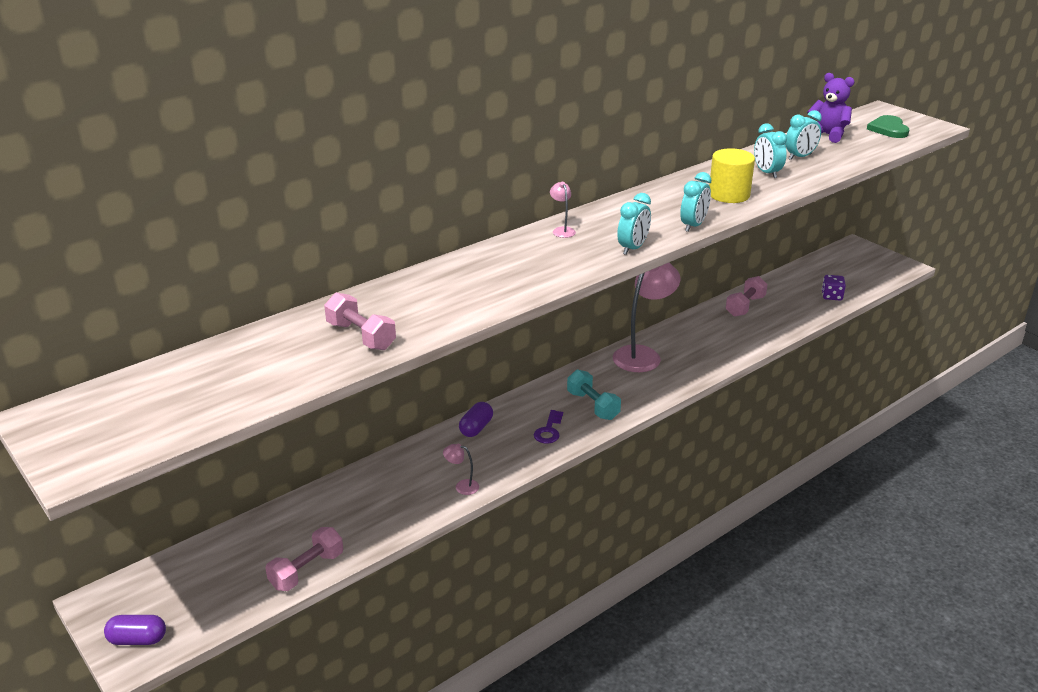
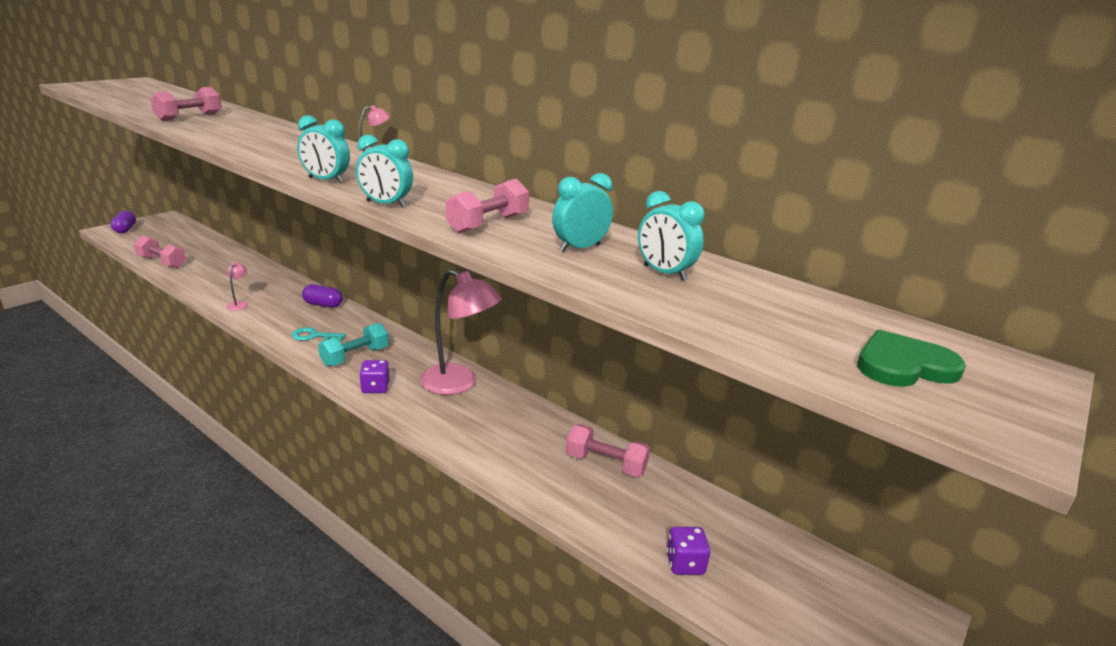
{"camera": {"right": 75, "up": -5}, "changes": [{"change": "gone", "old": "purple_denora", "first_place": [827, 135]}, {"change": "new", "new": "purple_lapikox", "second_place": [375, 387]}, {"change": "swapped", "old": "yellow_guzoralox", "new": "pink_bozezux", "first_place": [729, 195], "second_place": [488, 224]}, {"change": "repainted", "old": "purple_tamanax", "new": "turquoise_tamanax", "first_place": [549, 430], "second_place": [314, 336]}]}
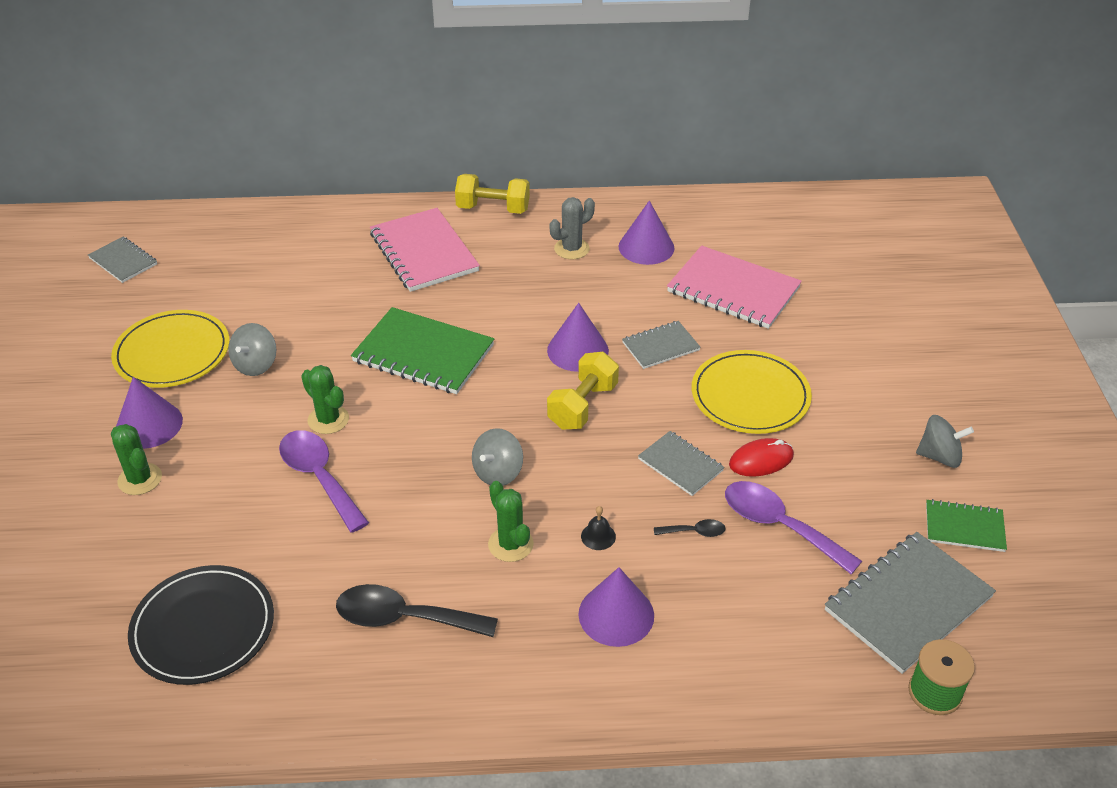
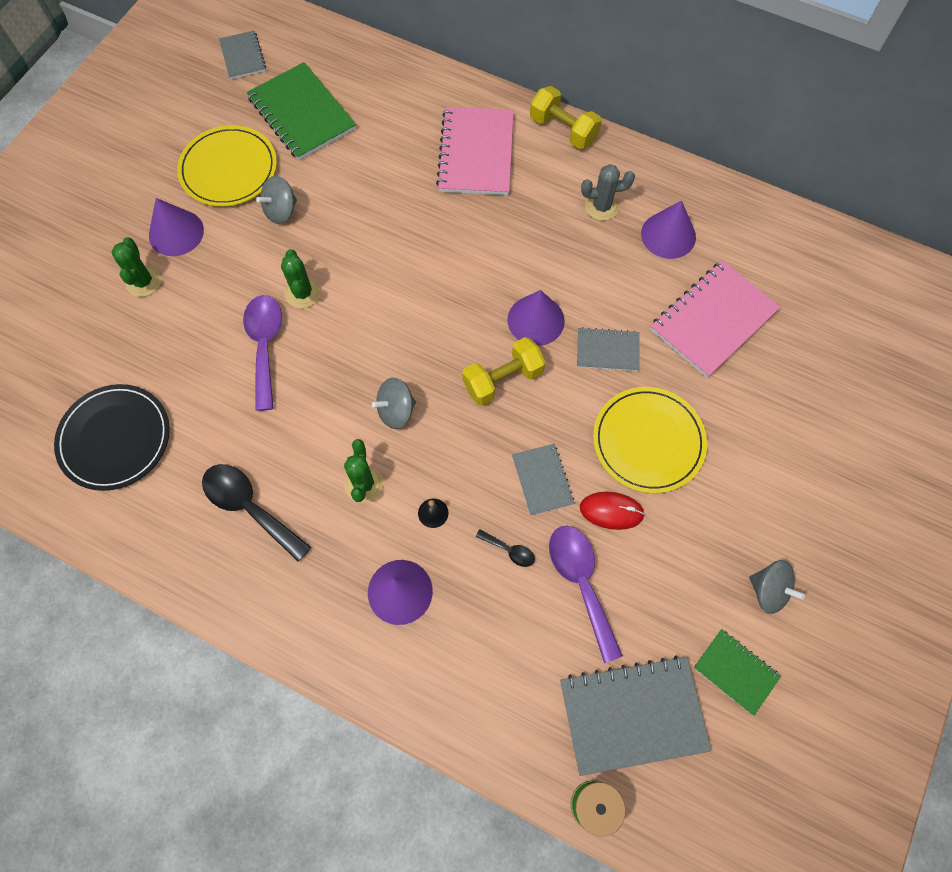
{"camera": {"right": 30, "up": 25}, "changes": [{"change": "shifted", "old": "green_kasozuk", "first_place": [423, 353], "second_place": [302, 113]}, {"change": "rotated", "old": "pink_kasozuk", "first_place": [733, 290], "second_place": [713, 320], "degrees": 75}]}
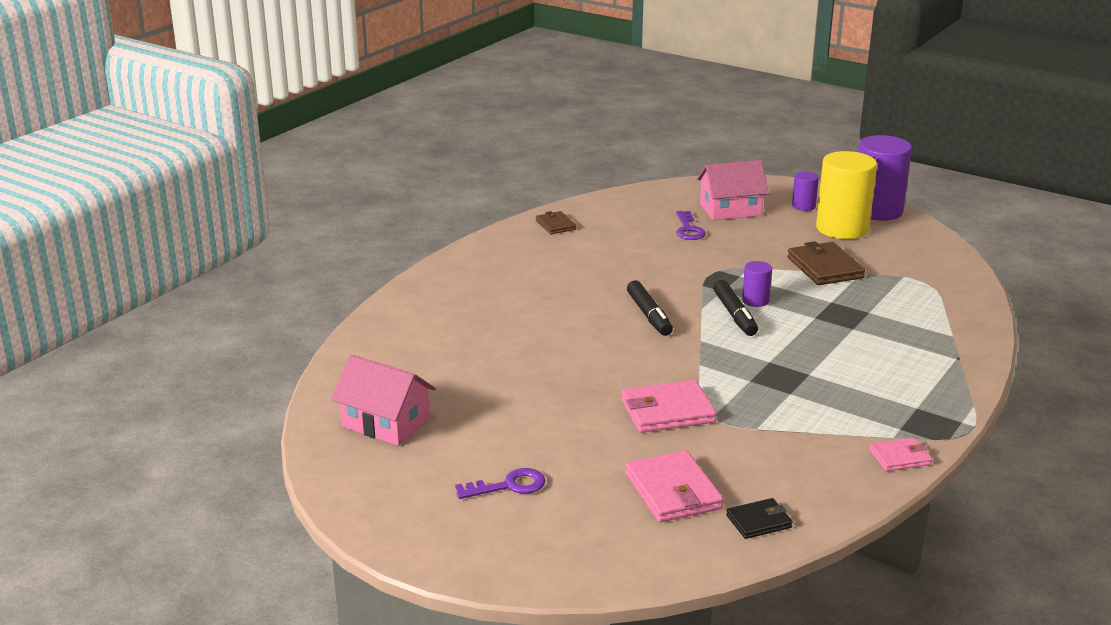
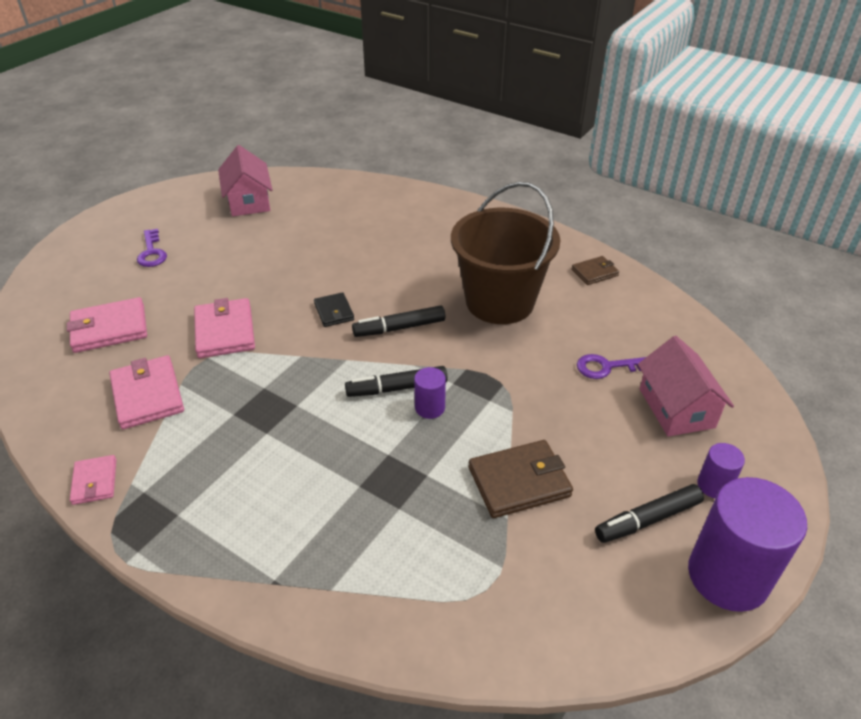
{"camera": {"right": 90, "up": 15}, "changes": [{"change": "new", "new": "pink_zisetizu", "second_place": [147, 395]}, {"change": "new", "new": "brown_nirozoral", "second_place": [499, 302]}, {"change": "shifted", "old": "black_zisetizu", "first_place": [758, 521], "second_place": [334, 312]}, {"change": "swapped", "old": "yellow_guzoralox", "new": "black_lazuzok", "first_place": [842, 228], "second_place": [647, 519]}, {"change": "rotated", "old": "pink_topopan", "first_place": [386, 423], "second_place": [249, 201], "degrees": -45}]}
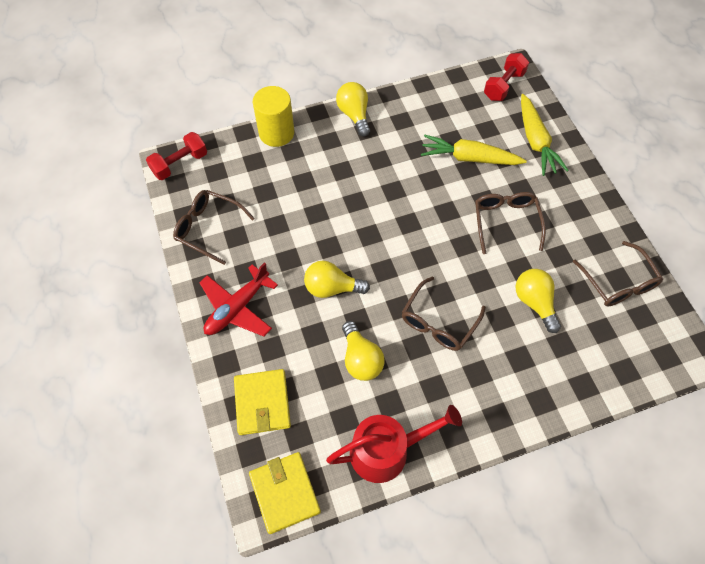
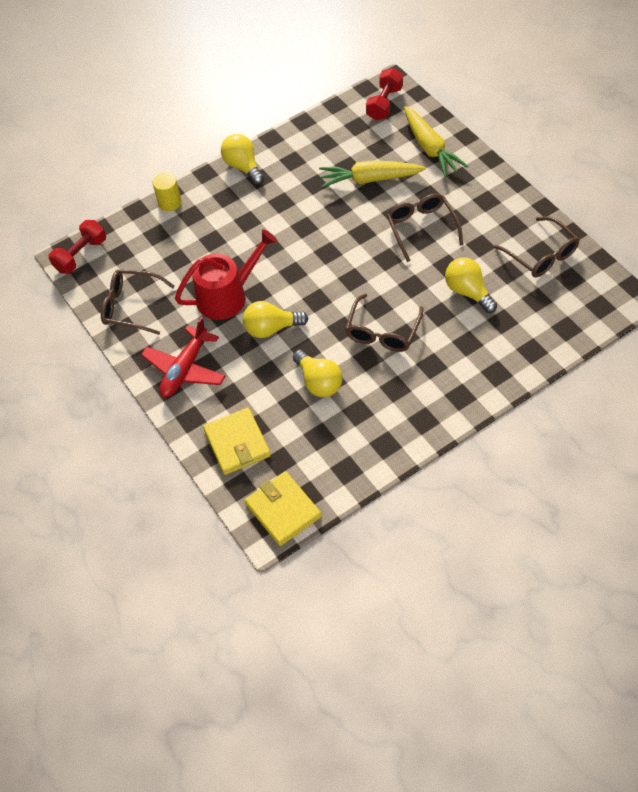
{"camera": {"right": -10, "up": -5}, "changes": [{"change": "shifted", "old": "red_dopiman", "first_place": [386, 451], "second_place": [227, 296]}, {"change": "scaled", "old": "yellow_guzoralox", "first_place": [276, 133], "second_place": [169, 203], "factor": 0.63}]}
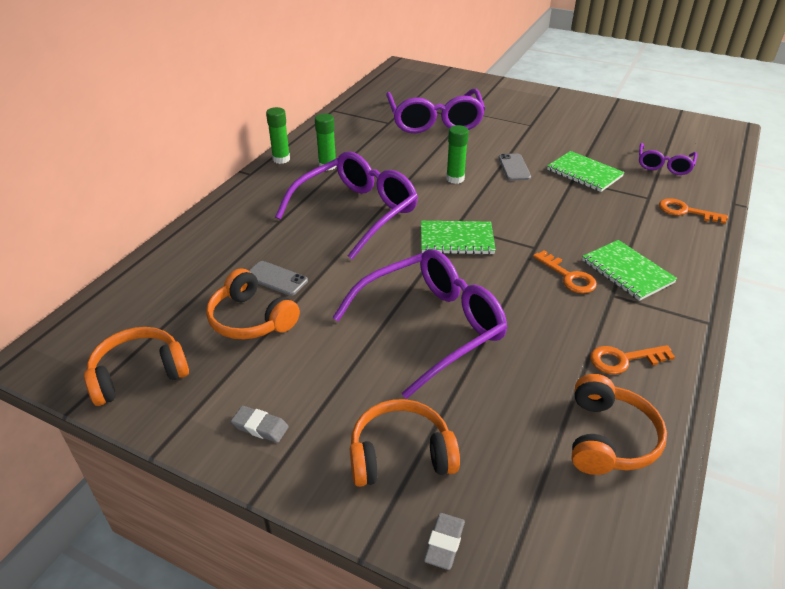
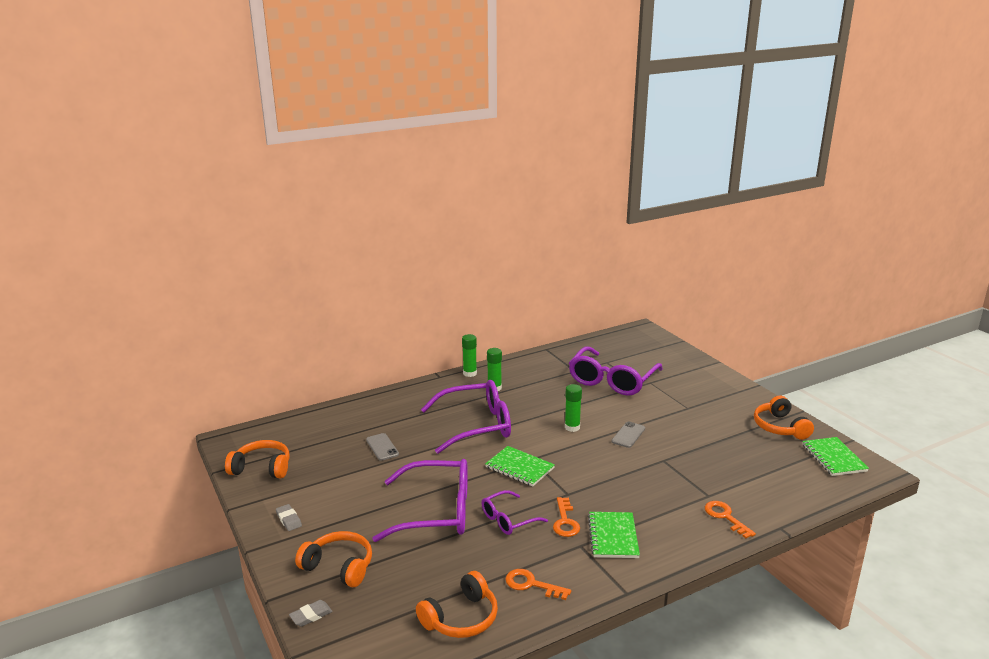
{"camera": {"right": 35, "up": -15}, "changes": [{"change": "shifted", "old": "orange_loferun", "first_place": [251, 319], "second_place": [780, 427]}, {"change": "shifted", "old": "green_kasozuk", "first_place": [584, 173], "second_place": [834, 458]}, {"change": "shifted", "old": "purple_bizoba", "first_place": [664, 165], "second_place": [508, 519]}]}
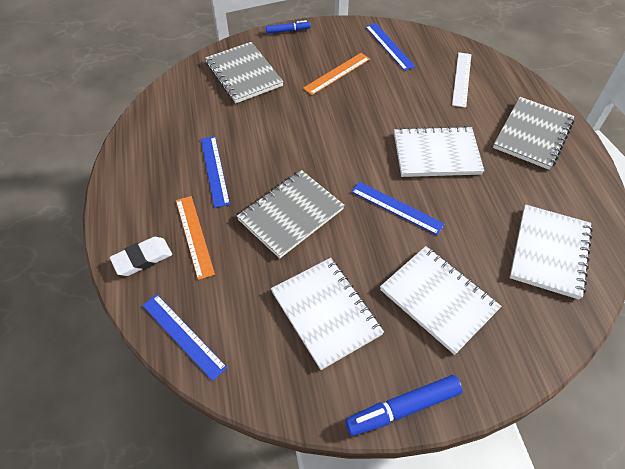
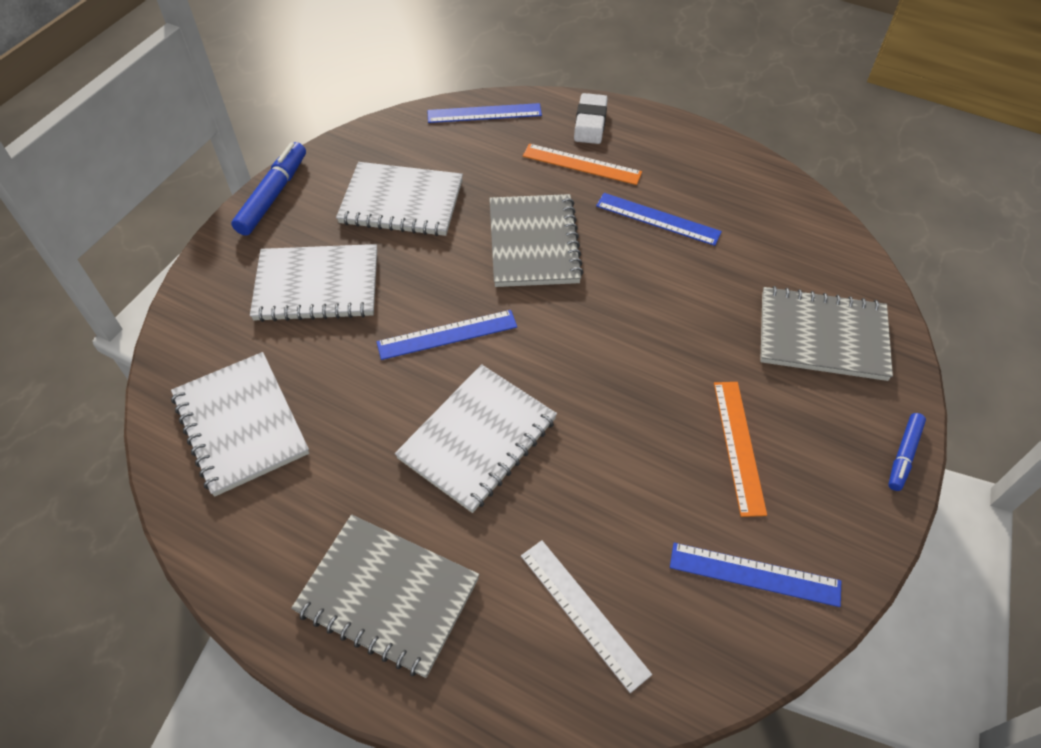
{"camera": {"right": 130, "up": 0}, "changes": [{"change": "rotated", "old": "grey_kasozuk", "first_place": [532, 134], "second_place": [388, 595], "degrees": -45}]}
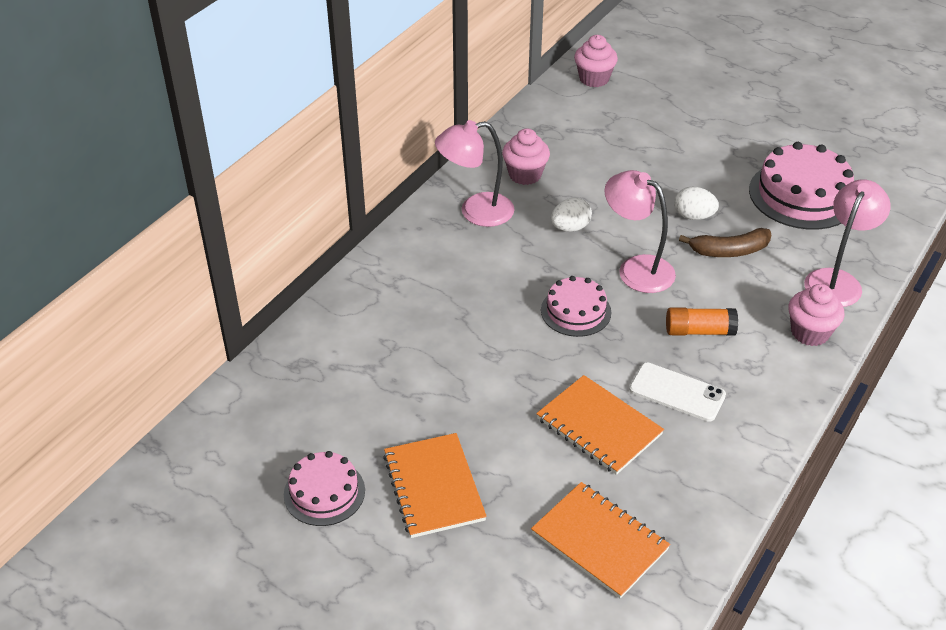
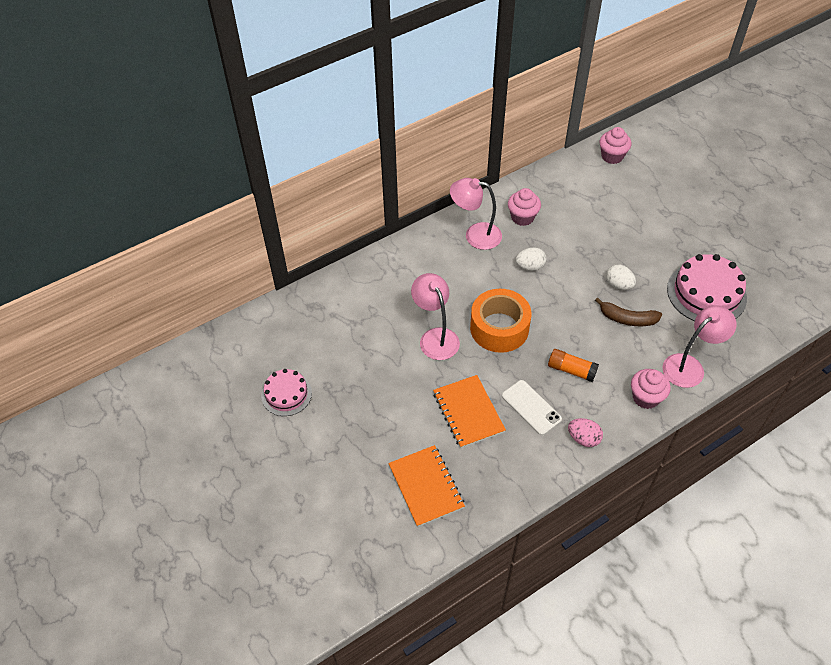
{"camera": {"right": 25, "up": 10}, "changes": [{"change": "gone", "old": "orange_kasozuk", "first_place": [433, 487]}, {"change": "new", "new": "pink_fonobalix", "second_place": [583, 438]}, {"change": "shifted", "old": "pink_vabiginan", "first_place": [636, 268], "second_place": [435, 337]}, {"change": "swapped", "old": "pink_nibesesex", "new": "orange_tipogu", "first_place": [576, 311], "second_place": [499, 328]}]}
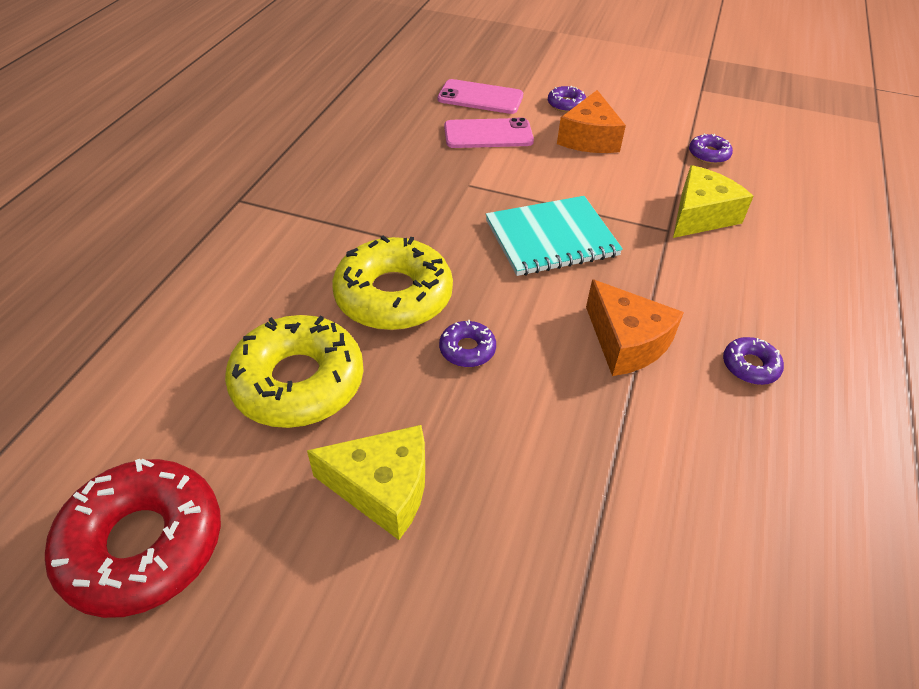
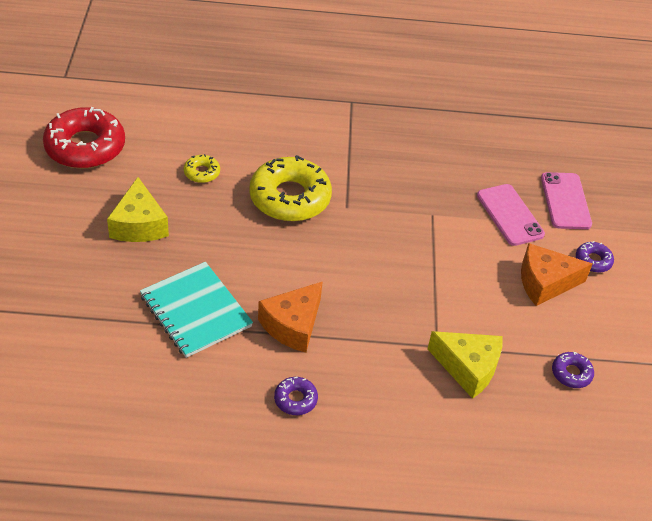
{"camera": {"right": 70, "up": 0}, "changes": [{"change": "gone", "old": "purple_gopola", "first_place": [467, 349]}, {"change": "shifted", "old": "turquoise_kasozuk", "first_place": [551, 238], "second_place": [195, 311]}, {"change": "scaled", "old": "yellow_gopola", "first_place": [298, 382], "second_place": [202, 172], "factor": 0.45}]}
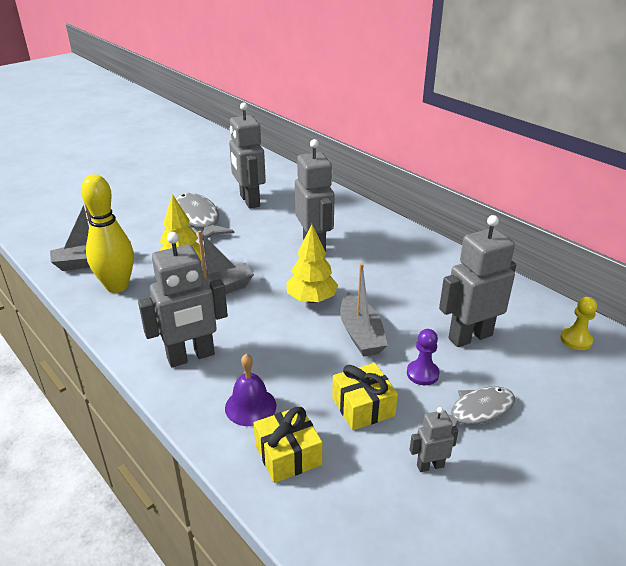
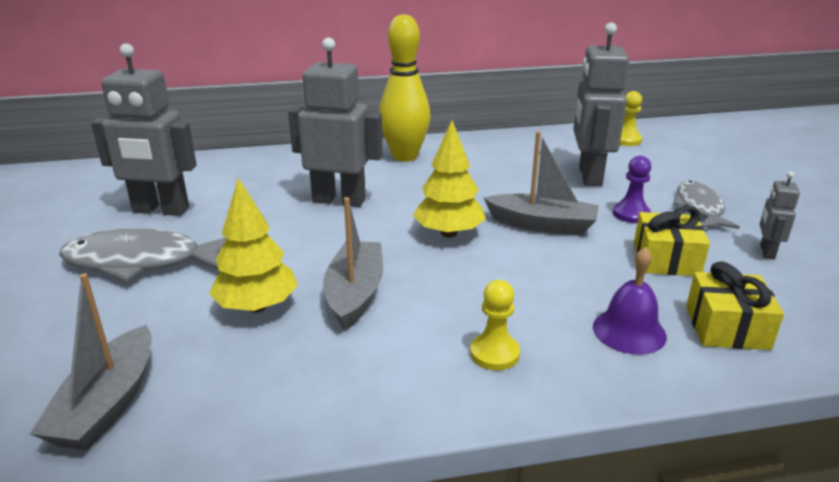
{"camera": {"right": -60, "up": -5}, "changes": [{"change": "shifted", "old": "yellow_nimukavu", "first_place": [117, 286], "second_place": [405, 156]}, {"change": "swapped", "old": "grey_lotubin", "new": "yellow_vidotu", "first_place": [191, 357], "second_place": [494, 353]}]}
